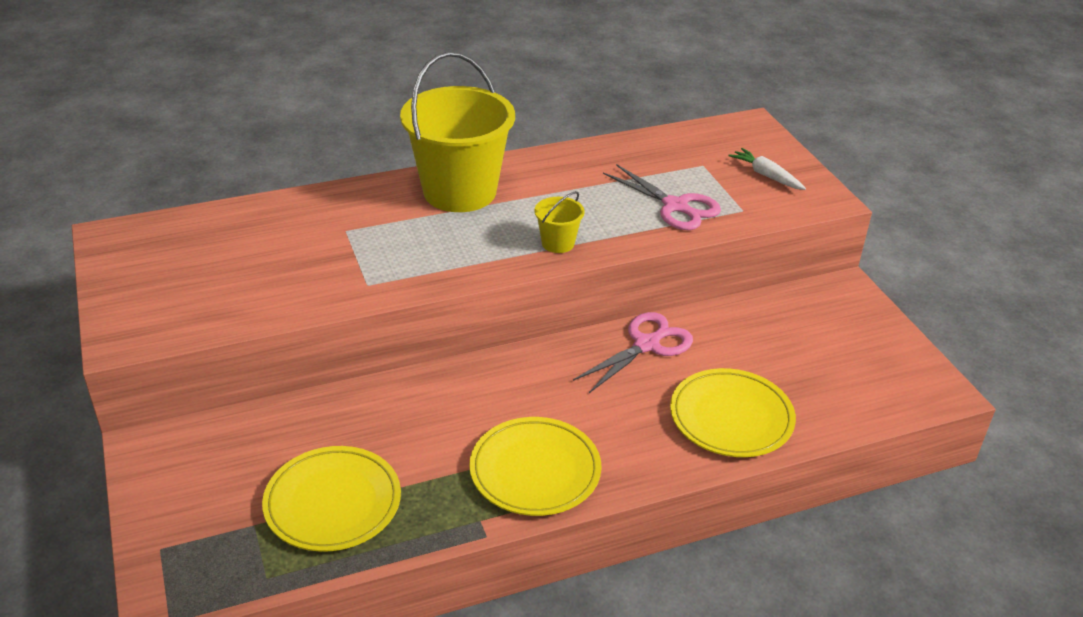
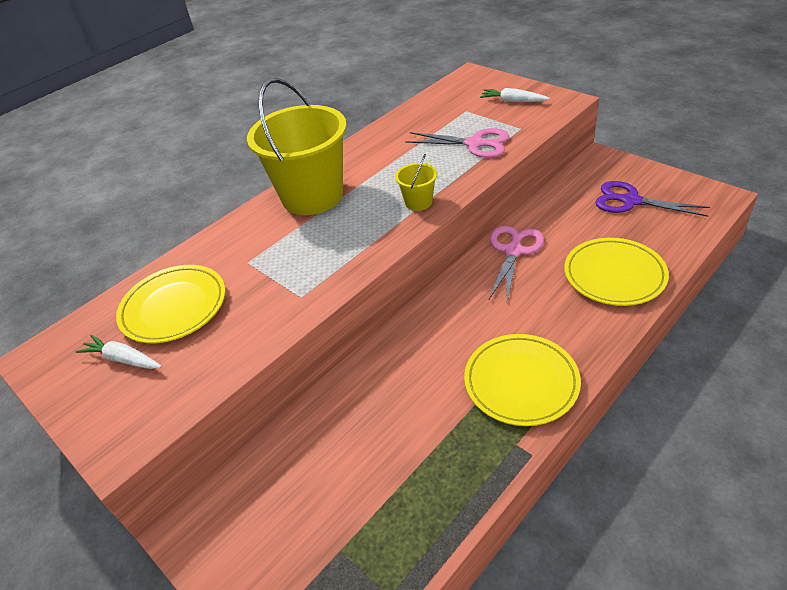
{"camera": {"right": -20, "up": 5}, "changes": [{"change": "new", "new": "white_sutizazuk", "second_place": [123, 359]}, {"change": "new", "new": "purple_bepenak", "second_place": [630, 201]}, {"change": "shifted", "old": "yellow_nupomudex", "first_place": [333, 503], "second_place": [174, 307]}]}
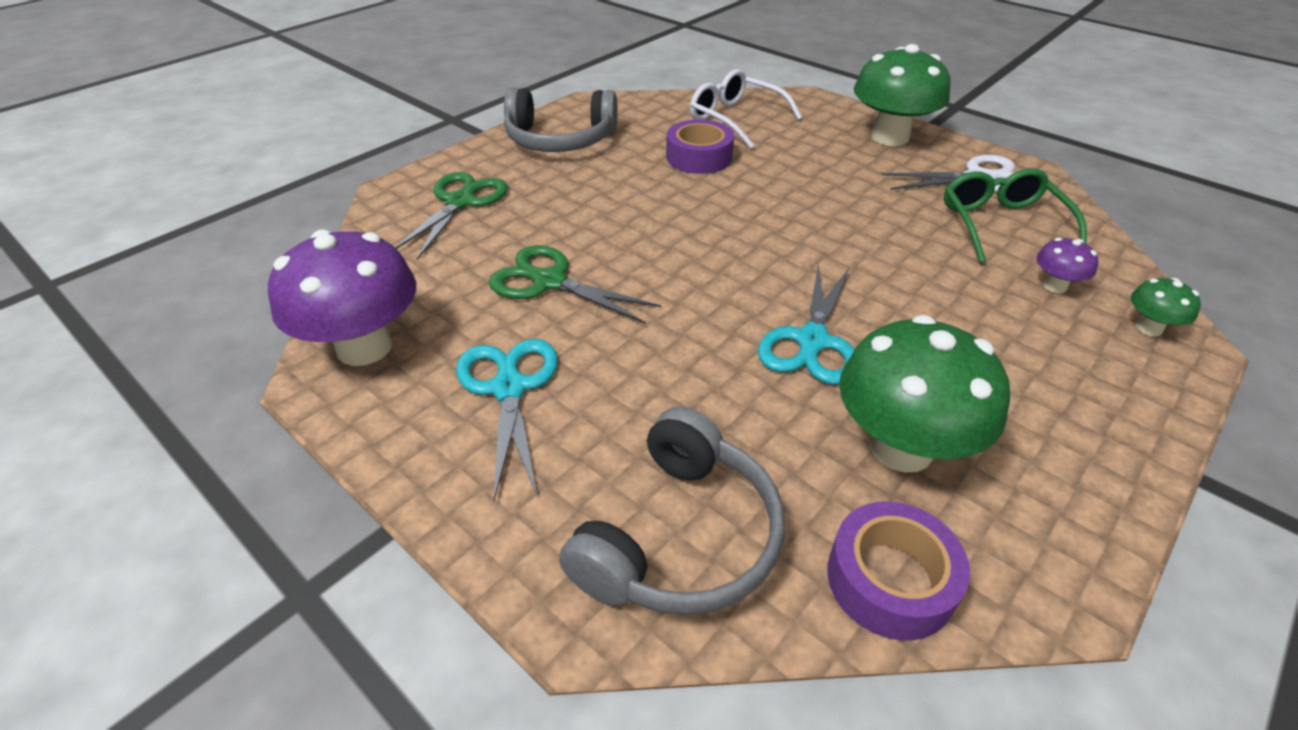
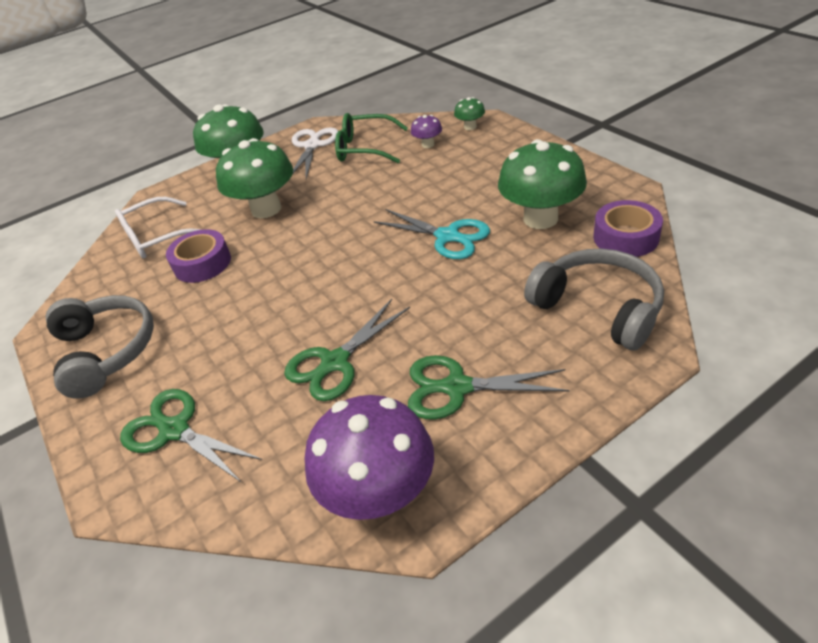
{"camera": {"right": -70, "up": 0}, "changes": [{"change": "new", "new": "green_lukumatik", "second_place": [266, 209]}, {"change": "repainted", "old": "turquoise_bepenak", "new": "green_bepenak", "first_place": [509, 388], "second_place": [457, 387]}, {"change": "rotated", "old": "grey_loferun", "first_place": [560, 139], "second_place": [106, 351], "degrees": -45}]}
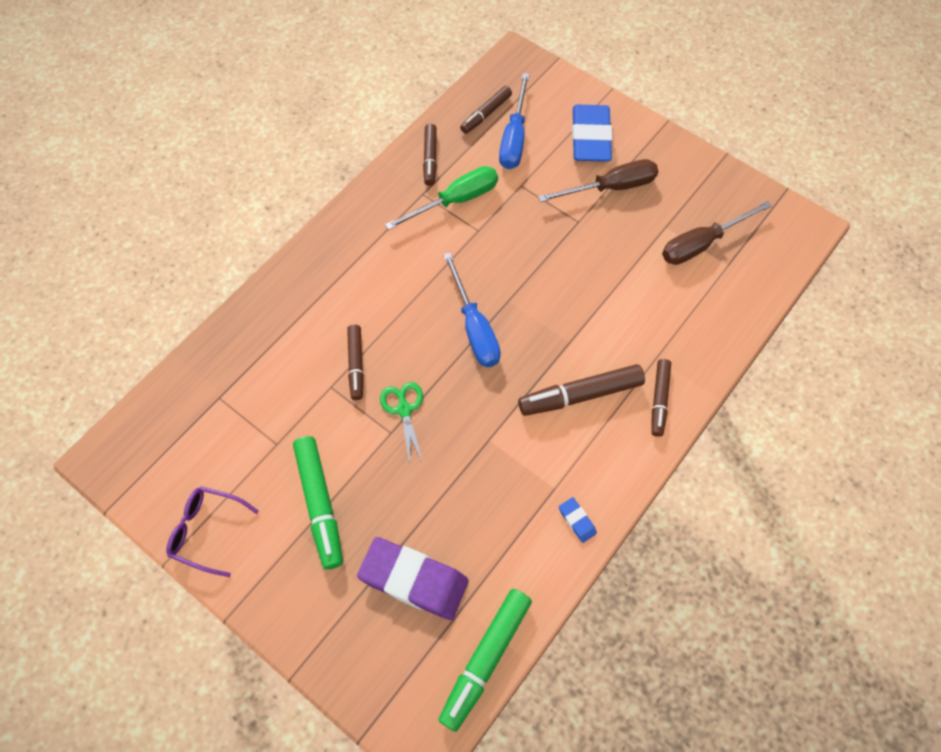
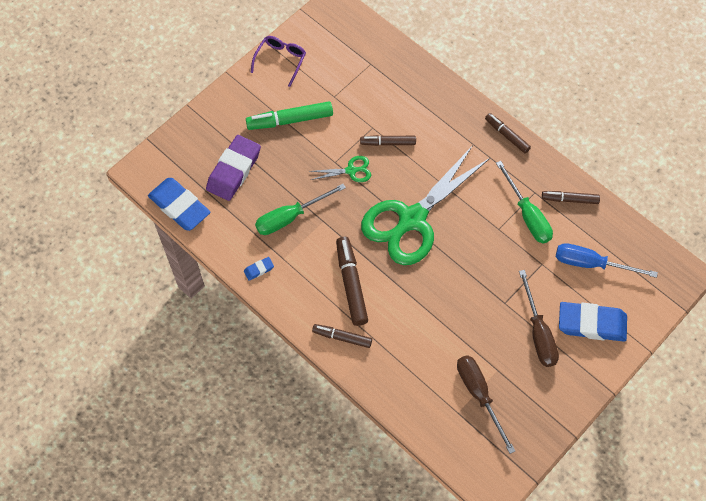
{"camera": {"right": 95, "up": 0}, "changes": [{"change": "new", "new": "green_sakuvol", "second_place": [290, 217]}, {"change": "shifted", "old": "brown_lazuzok", "first_place": [486, 114], "second_place": [507, 135]}, {"change": "swapped", "old": "green_lazuzok", "new": "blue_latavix", "first_place": [485, 659], "second_place": [179, 206]}, {"change": "swapped", "old": "blue_sakuvol", "new": "green_bepenak", "first_place": [474, 327], "second_place": [412, 219]}]}
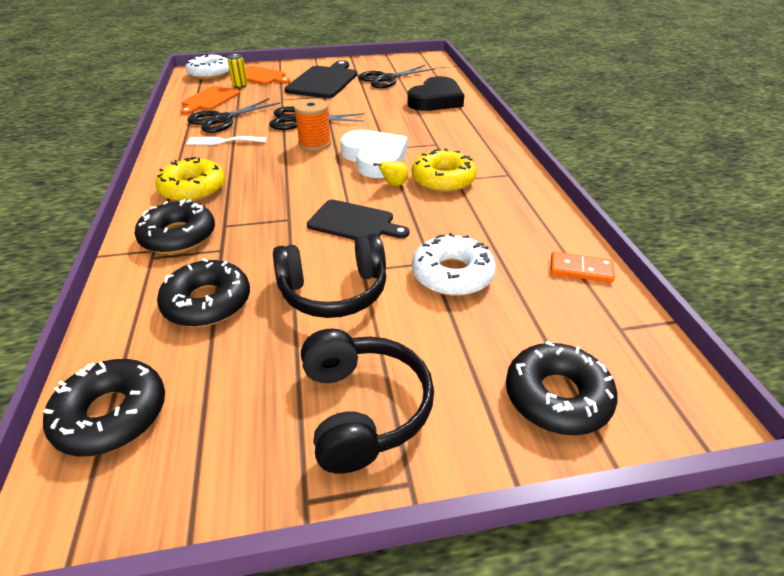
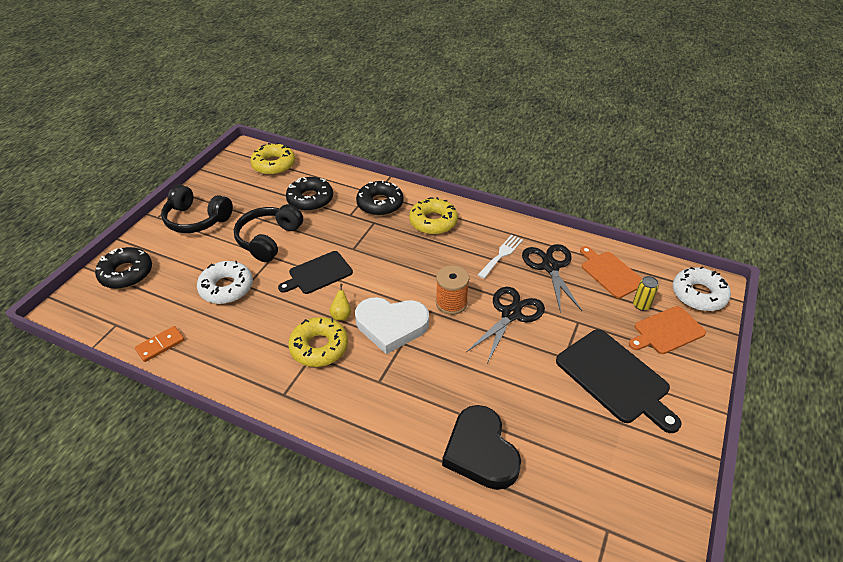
{"camera": {"right": 125, "up": 5}, "changes": [{"change": "gone", "old": "black_bepenak", "first_place": [386, 79]}, {"change": "repainted", "old": "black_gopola", "new": "yellow_gopola", "first_place": [112, 415], "second_place": [274, 165]}]}
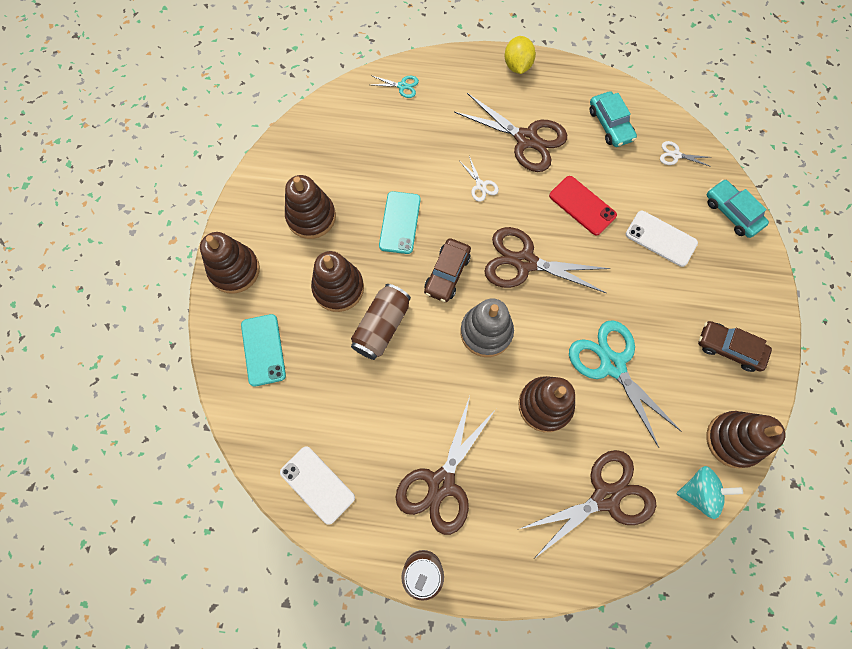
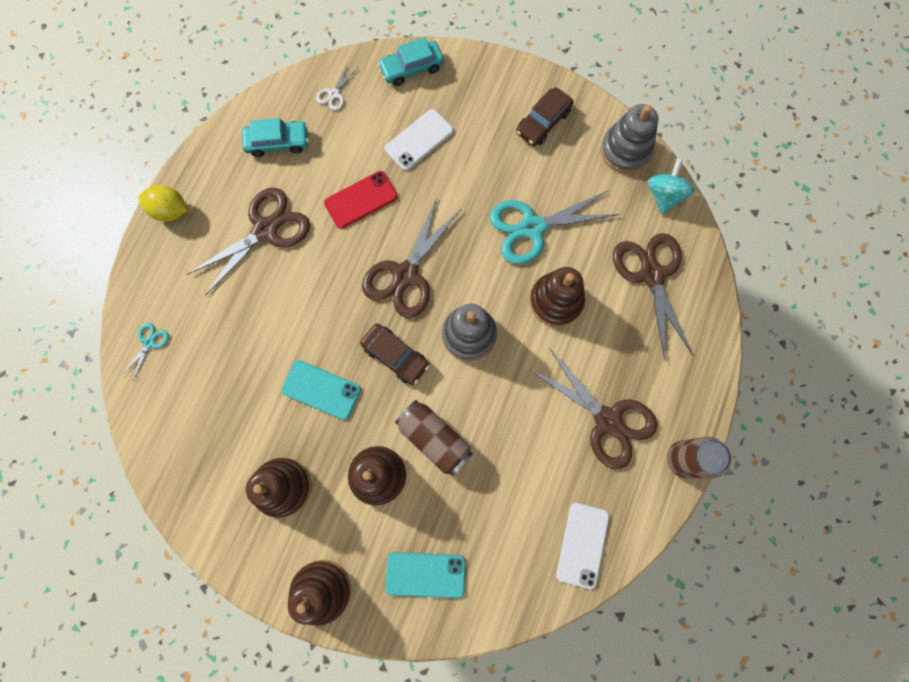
{"camera": {"right": -75, "up": 5}, "changes": [{"change": "gone", "old": "white_bepenak", "first_place": [481, 185]}, {"change": "repainted", "old": "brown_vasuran", "new": "grey_vasuran", "first_place": [733, 440], "second_place": [625, 150]}, {"change": "rotated", "old": "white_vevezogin", "first_place": [317, 484], "second_place": [582, 545], "degrees": -45}]}
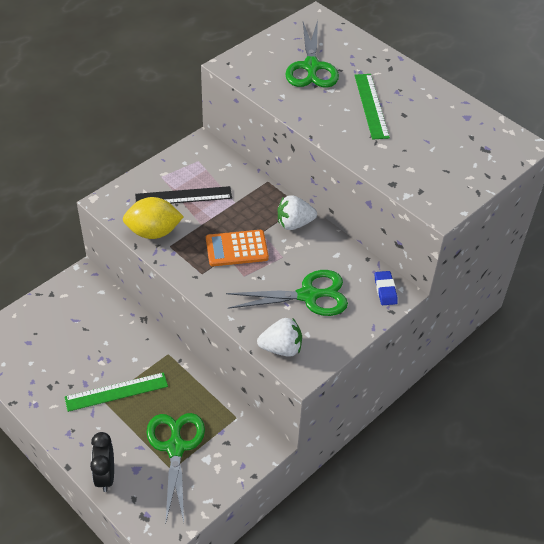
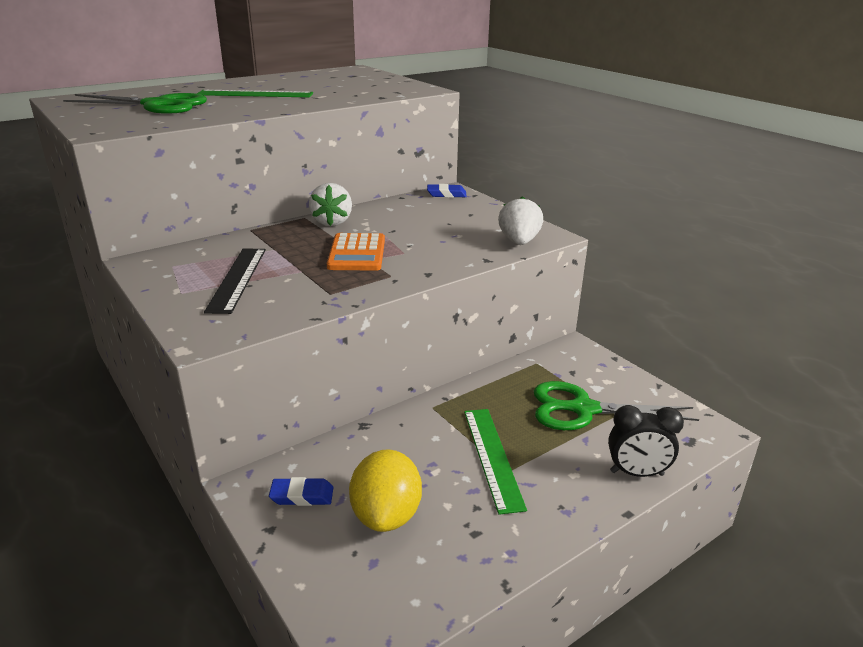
{"camera": {"right": -80, "up": -20}, "changes": [{"change": "gone", "old": "green_bepenak", "first_place": [308, 295]}, {"change": "new", "new": "blue_latavix", "second_place": [302, 496]}, {"change": "shifted", "old": "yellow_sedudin", "first_place": [153, 232], "second_place": [386, 515]}]}
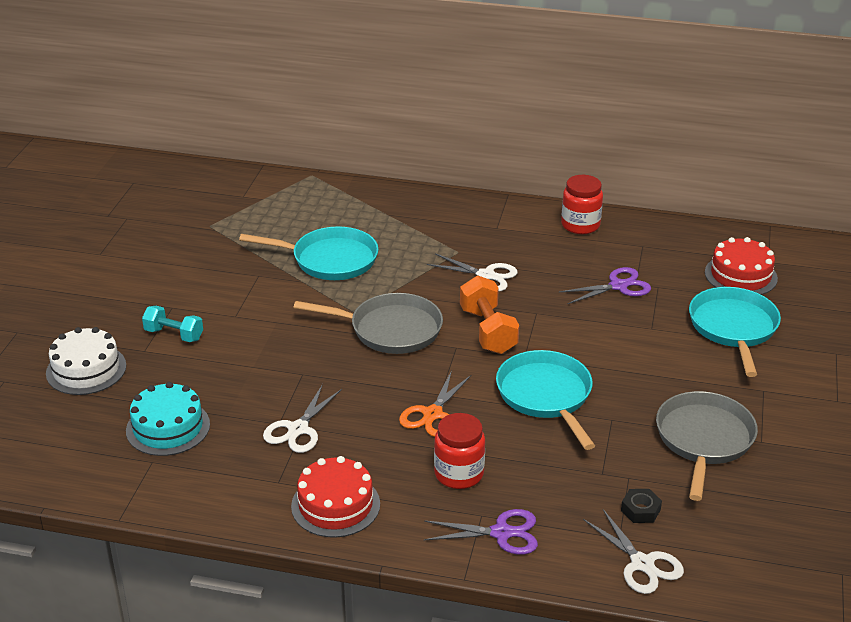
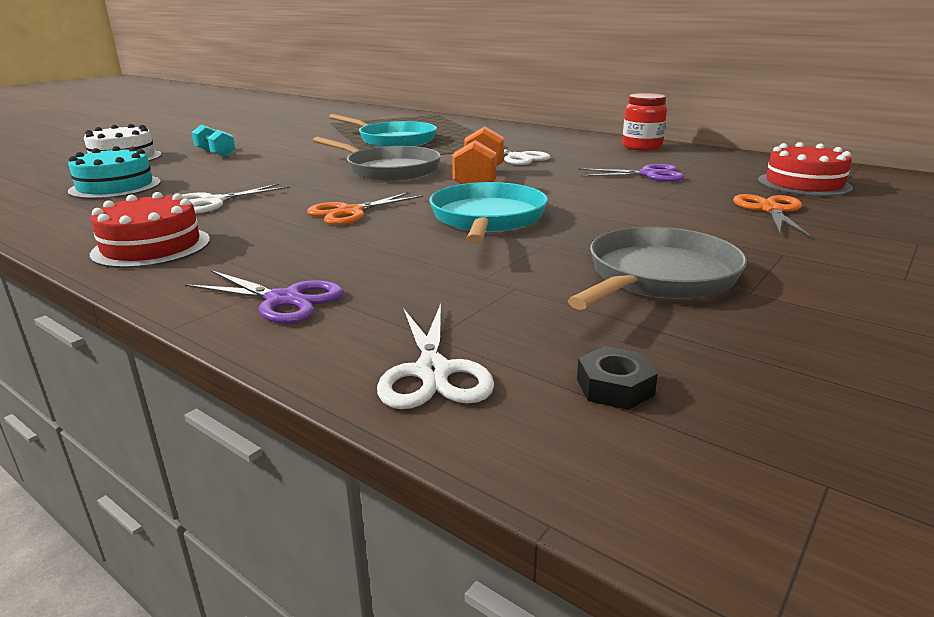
{"camera": {"right": 25, "up": -10}, "changes": [{"change": "gone", "old": "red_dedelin", "first_place": [459, 474]}, {"change": "shifted", "old": "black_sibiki", "first_place": [640, 510], "second_place": [614, 387]}, {"change": "swapped", "old": "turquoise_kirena", "new": "orange_bepenak", "first_place": [733, 328], "second_place": [770, 210]}]}
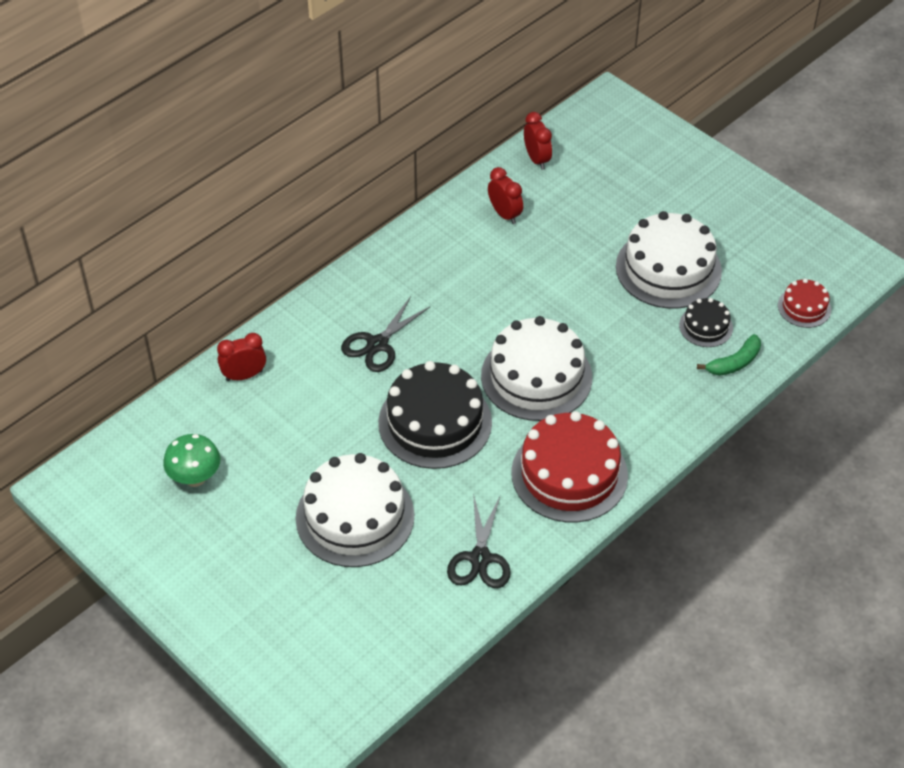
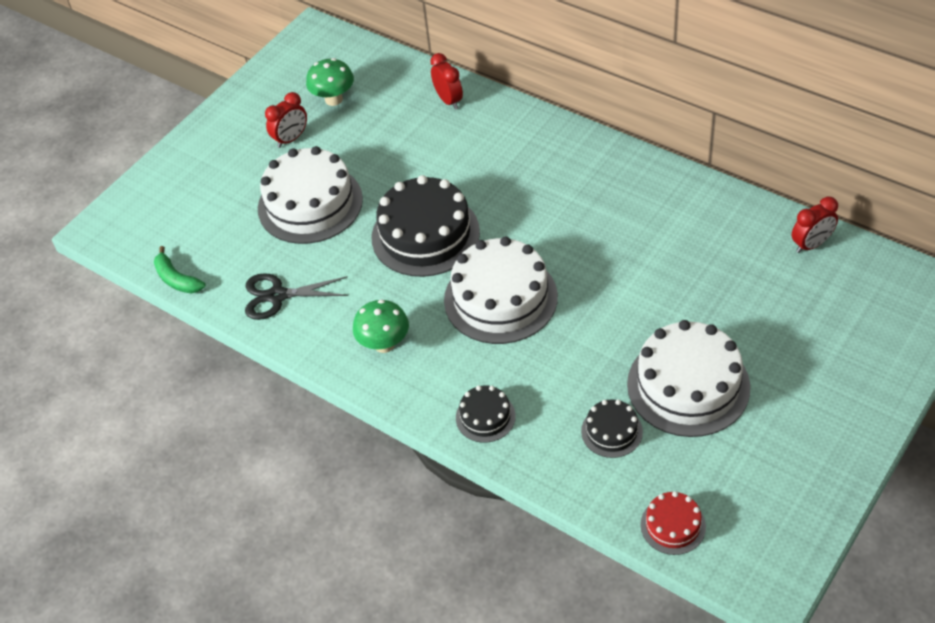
{"camera": {"right": 85, "up": 0}, "changes": [{"change": "gone", "old": "black_bepenak", "first_place": [377, 344]}, {"change": "new", "new": "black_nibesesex", "second_place": [485, 417]}, {"change": "shifted", "old": "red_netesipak", "first_place": [505, 214], "second_place": [291, 139]}, {"change": "shifted", "old": "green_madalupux", "first_place": [734, 363], "second_place": [177, 279]}, {"change": "swapped", "old": "red_nibesesex", "new": "green_lukumatik", "first_place": [569, 474], "second_place": [384, 344]}]}
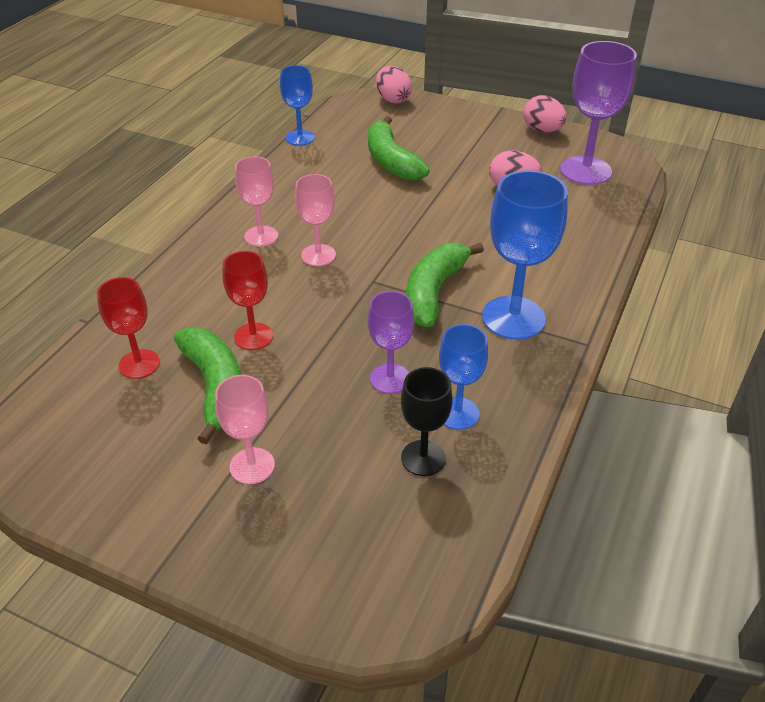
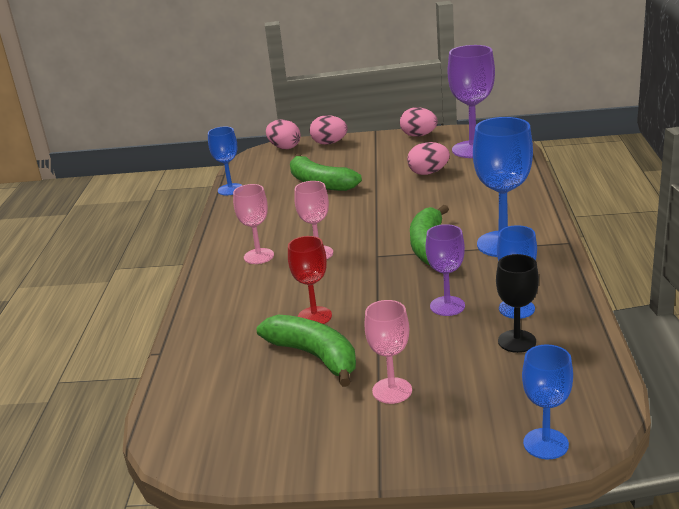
{"camera": {"right": -20, "up": -15}, "changes": [{"change": "gone", "old": "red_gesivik", "first_place": [139, 364]}, {"change": "new", "new": "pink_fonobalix", "second_place": [329, 143]}, {"change": "new", "new": "blue_gesivik", "second_place": [545, 444]}]}
